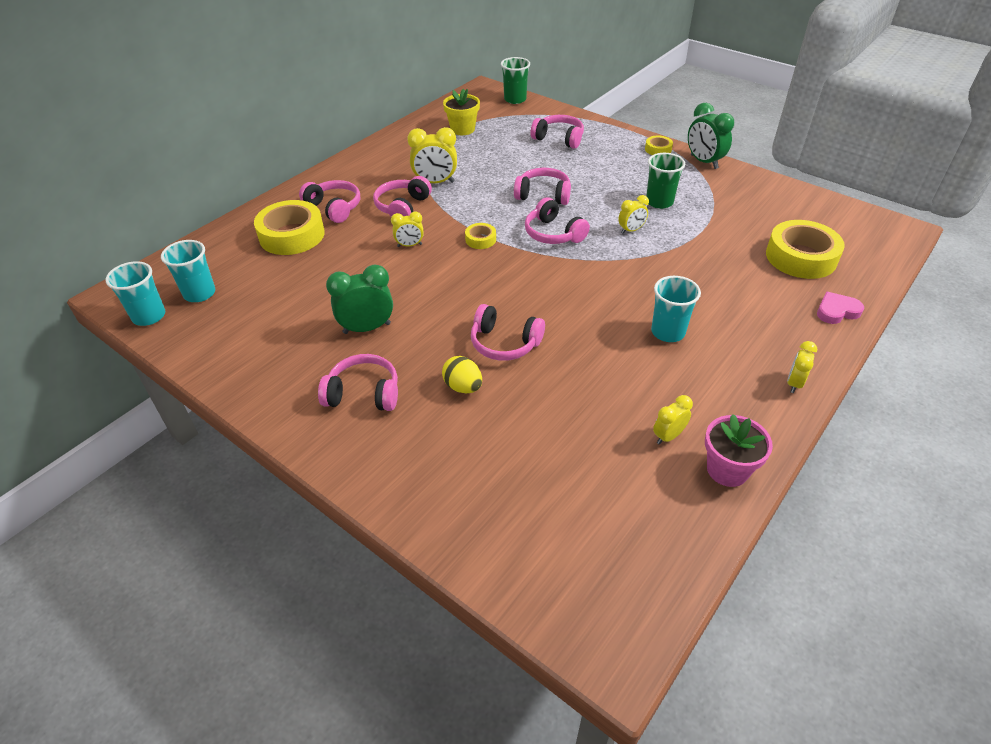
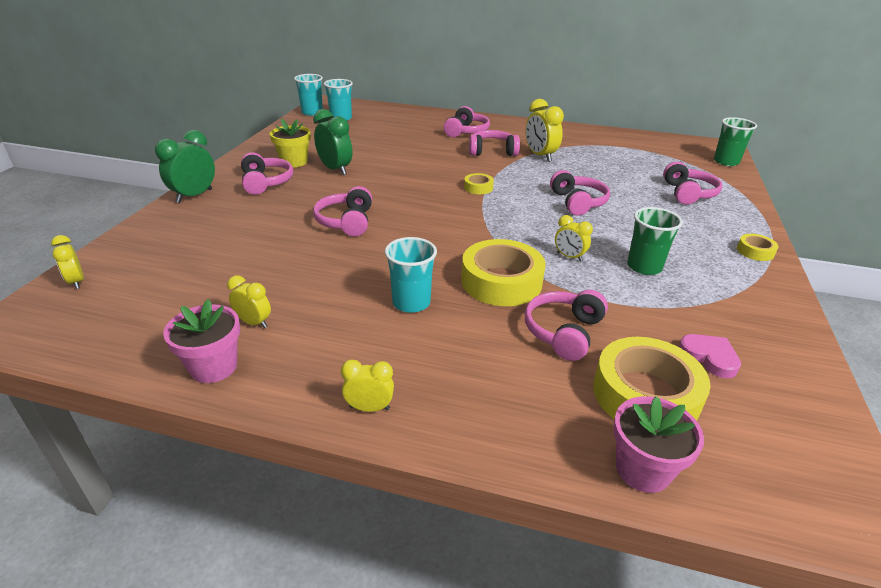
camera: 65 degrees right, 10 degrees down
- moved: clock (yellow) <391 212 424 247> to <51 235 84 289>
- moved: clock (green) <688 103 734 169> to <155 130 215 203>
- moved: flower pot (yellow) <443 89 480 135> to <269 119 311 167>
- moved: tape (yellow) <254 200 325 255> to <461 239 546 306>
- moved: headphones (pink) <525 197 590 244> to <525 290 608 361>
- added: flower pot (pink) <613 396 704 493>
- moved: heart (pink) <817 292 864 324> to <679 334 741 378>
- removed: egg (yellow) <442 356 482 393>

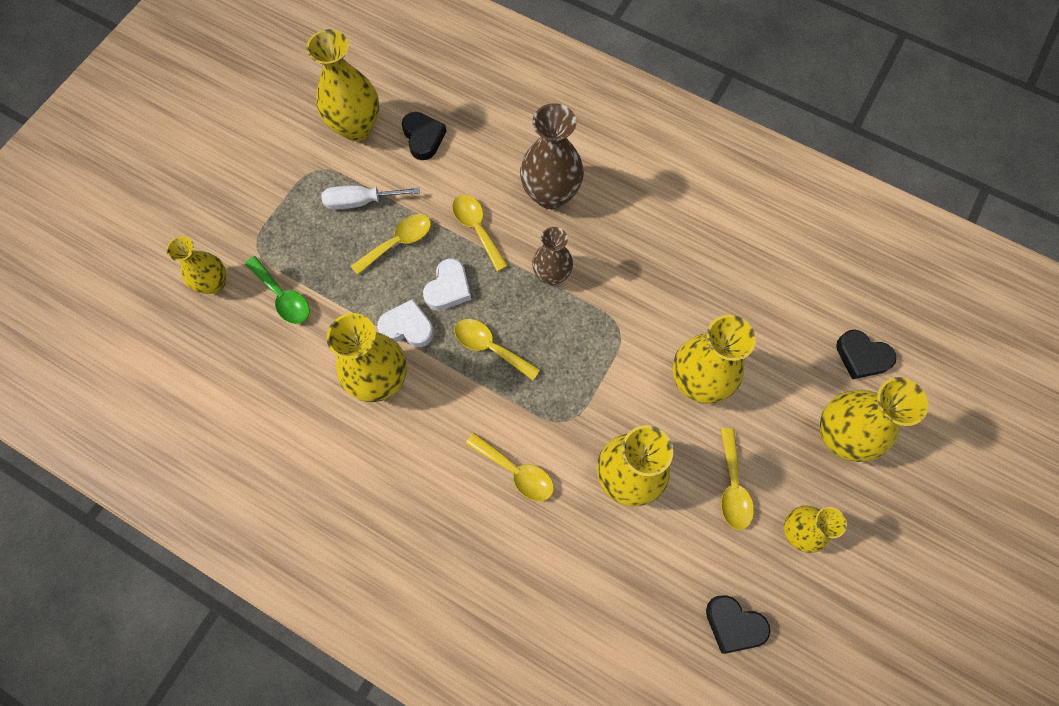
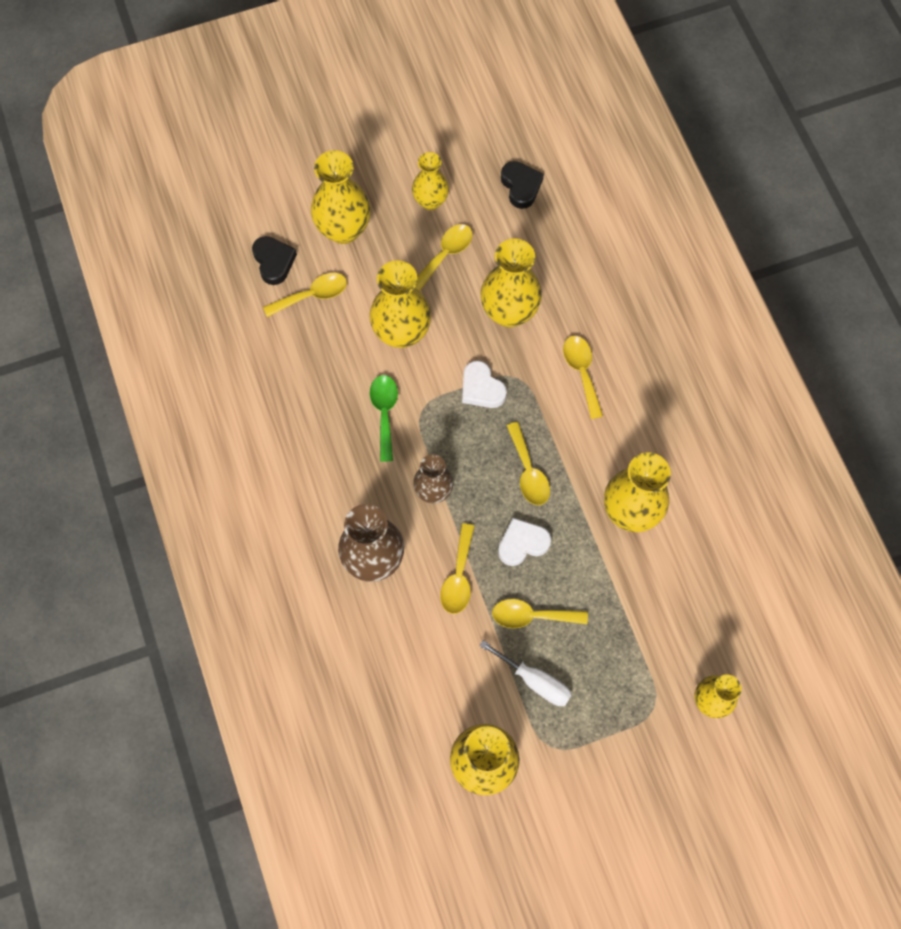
camera: 140 degrees left, 0 degrees up
- added: spoon (yellow) <263 273 347 317>
- moved: spoon (green) <245 256 310 324> to <370 375 398 462>
- moved: heart (white) <377 299 434 347> to <462 360 507 408>
- removed: heart (black) <402 112 446 160>

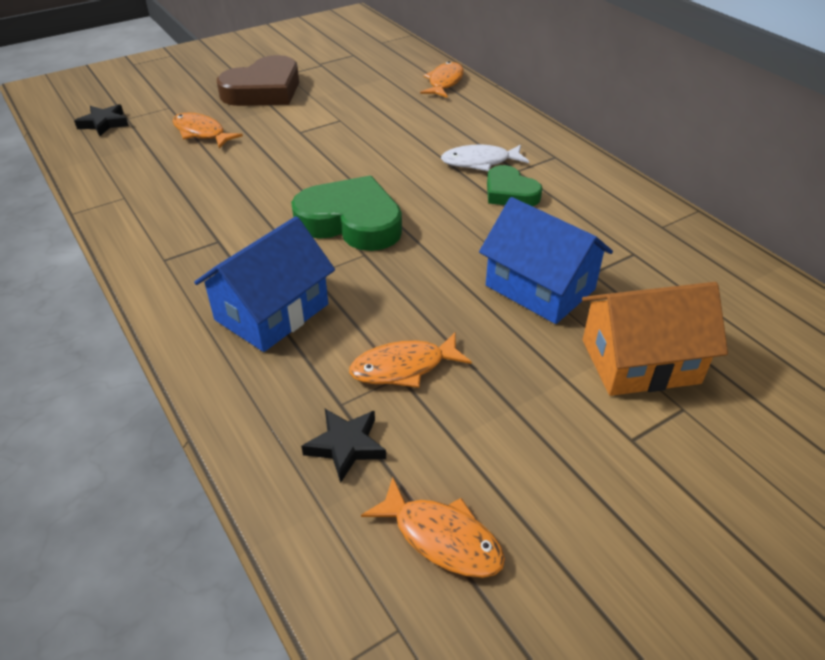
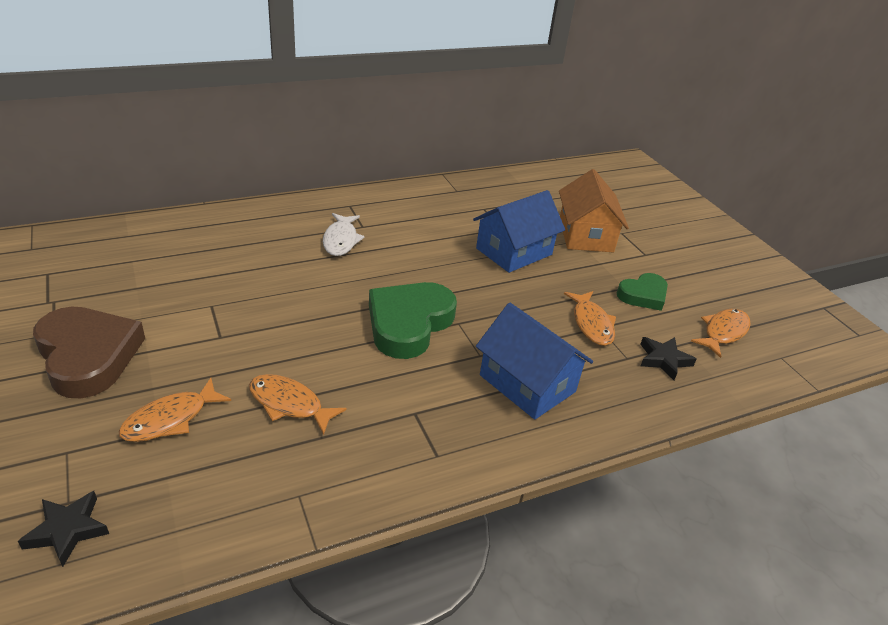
camera: 85 degrees left, 5 degrees down
- moved: fish (orange) <420 61 464 98> to <249 374 347 435>
- moved: heart (green) <487 165 542 206> to <617 273 668 311>

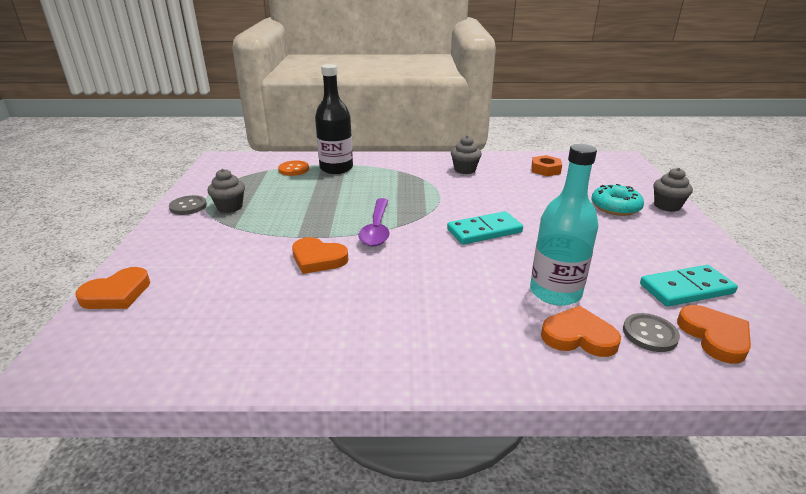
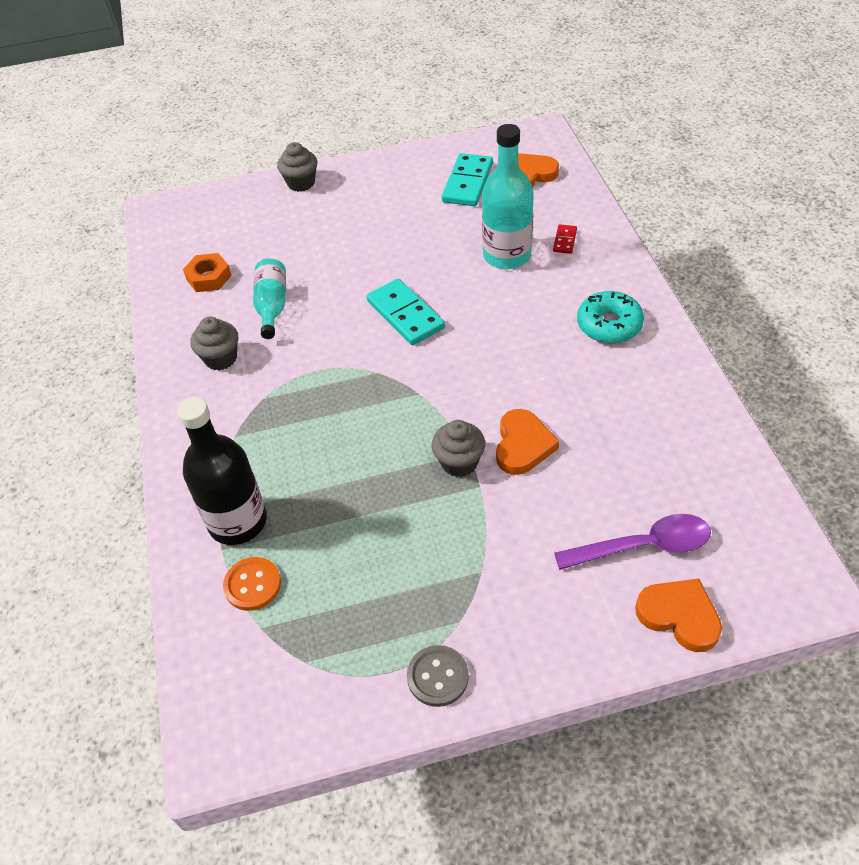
camera: 100 degrees left, 20 degrees up
- added: bottle (turquoise) <253 259 286 339>
- moved: cupcake (grey) <208 169 245 213> to <432 420 485 477>
- turned: domino (turquoise) <640 265 738 307> = <442 153 493 206> 45 degrees clockwise
- replaced: heart (orange) <541 306 621 357> to domino (red) <553 224 577 254>
- moved: spoon (purple) <359 198 390 247> to <554 514 711 570>
- moved: donut (turquoise) <591 184 644 216> to <577 291 644 343>
- removed: button (grey) <623 313 680 352>

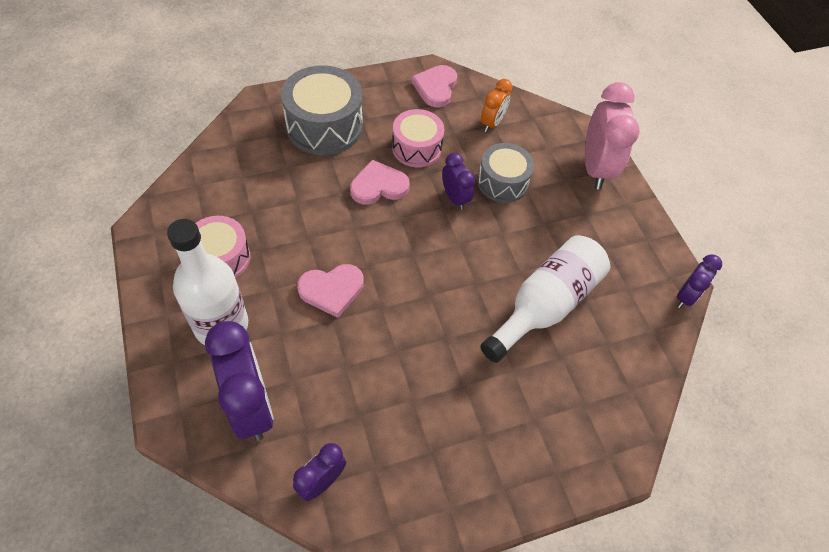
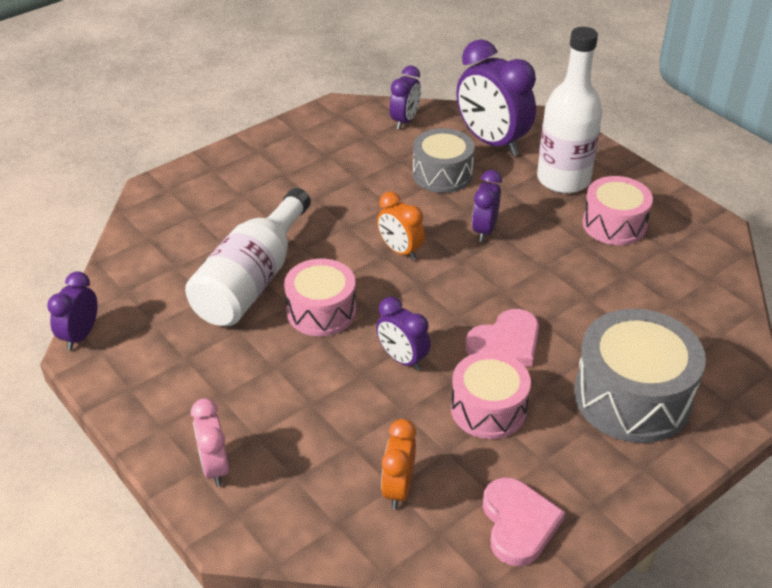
camera: 165 degrees right, 15 degrees down
- resized: clock (pink) <585 82 640 189> = <191 398 229 486> x0.55
- added: drum (pink) <284 259 356 336>
- added: clock (orange) <377 192 425 260>
- moved: drum (grey) <477 143 534 203> to <413 128 475 193>
- replaced: heart (pink) <297 264 364 318> to clock (purple) <472 170 502 242>

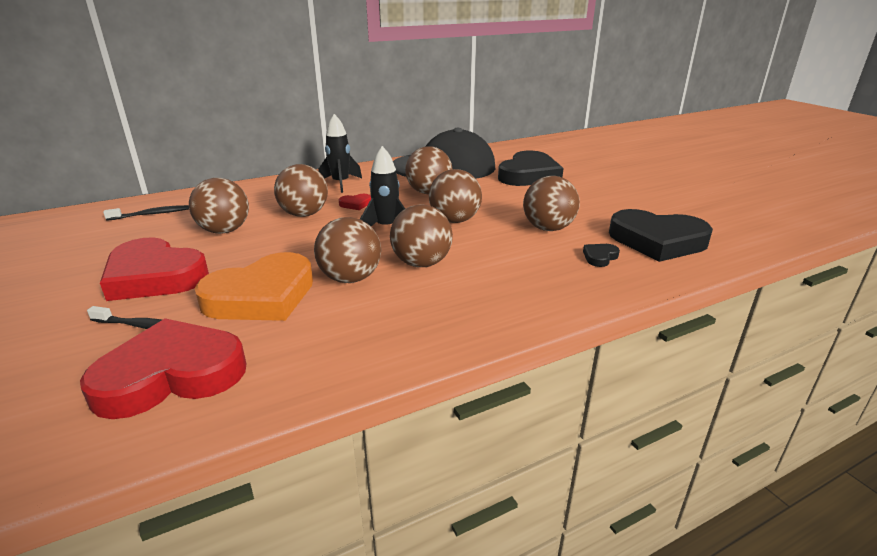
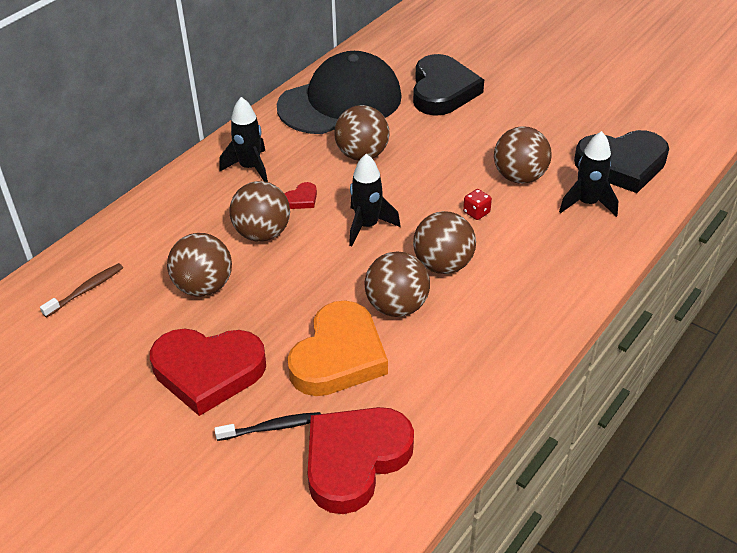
camera: 25 degrees left, 15 degrees up
- recoloured: toothbrush (black) <103 205 189 221> to toothbrush (brown) <40 263 123 318>
- added: dice (red) <463 189 492 220>
- replaced: heart (black) <583 244 620 267> to rocket (black) <559 131 618 217>
- removed: ball (brown) <429 169 482 223>

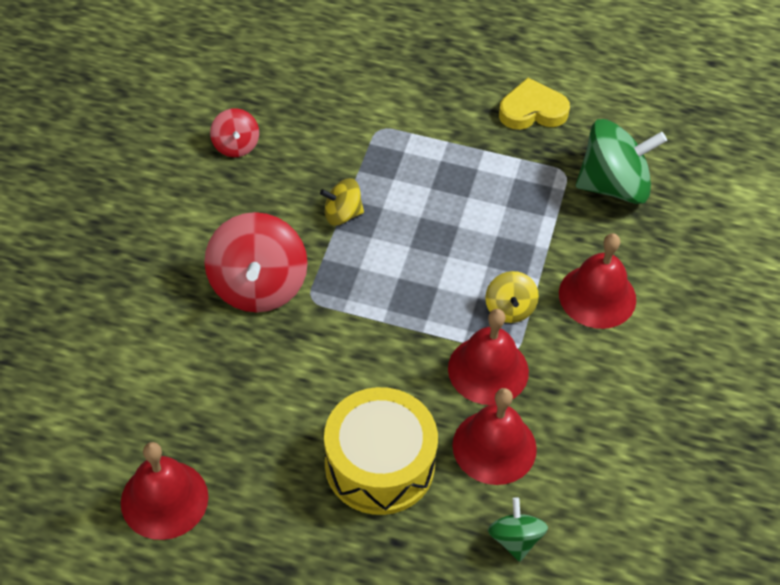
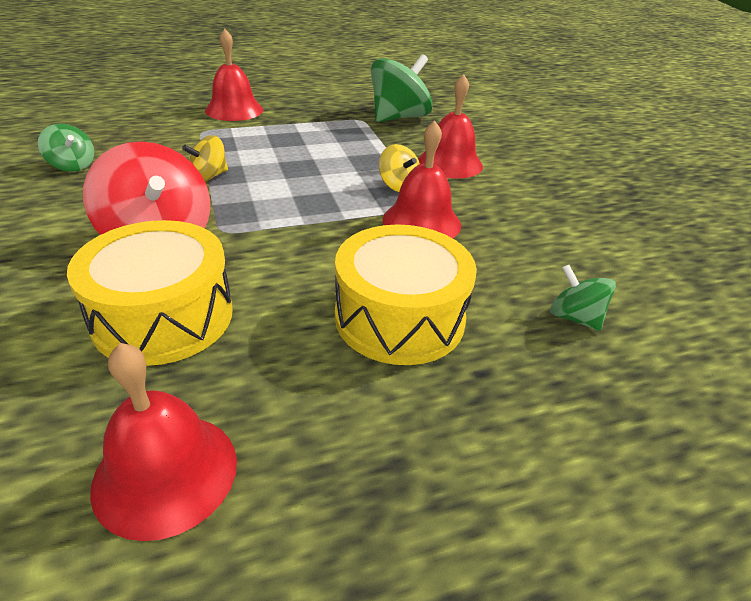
camera: 35 degrees left, 15 degrees down
- recoloured: spinning top (red) <210 108 259 157> to spinning top (green) <38 124 94 172>
- added: drum (yellow) <67 220 233 366>
- moved: bell (red) <452 388 537 485> to <205 29 263 121>
- removed: heart (yellow) <499 78 570 130>

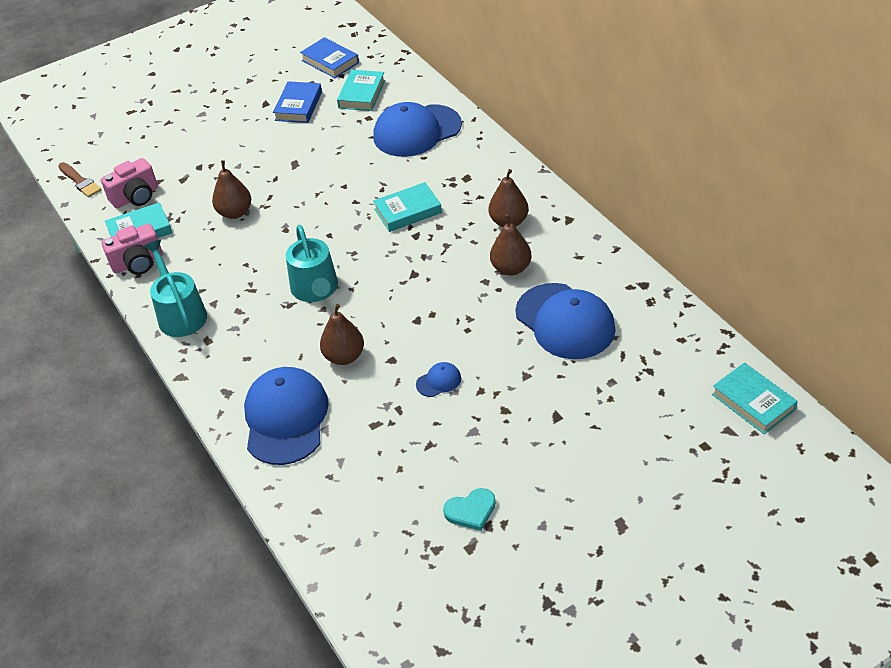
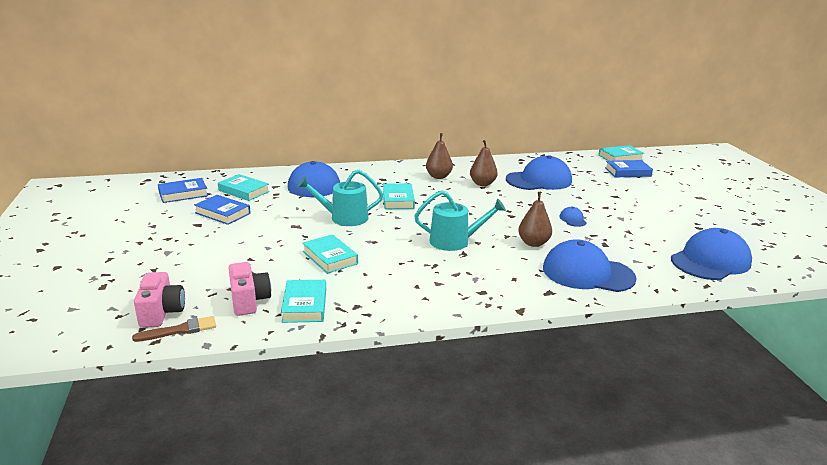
camera: 75 degrees left, 20 degrees down
- moved: camera (pink) <102 223 163 275> to <134 272 185 328>
- moved: watering can (turquoise) <144 240 207 337> to <297 170 383 226>
- replaced: pear (brown) <212 160 251 219> to book (turquoise) <302 234 358 274>
- added: book (blue) <605 160 653 178>
- added: cap (blue) <671 228 752 280>
- removed: heart (turquoise) <443 488 496 531>

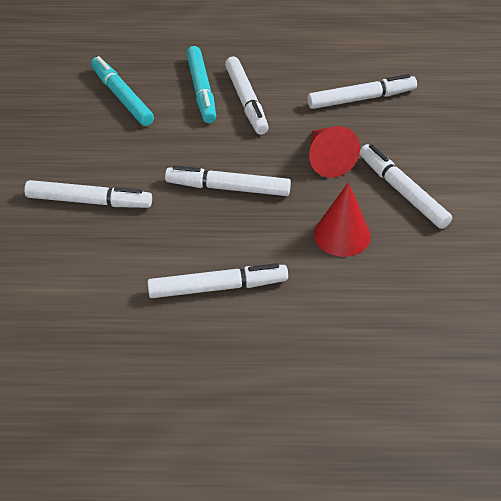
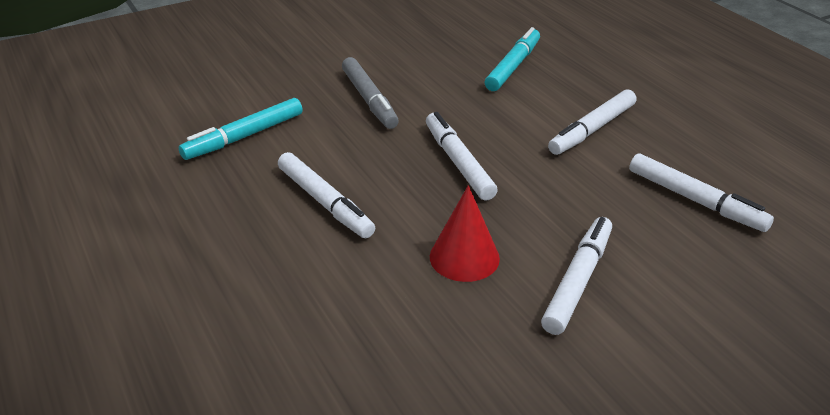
camera: 60 degrees right, 10 degrees down
- moved: marker (turquoise) <186 46 216 123> to <178 98 303 160>
- recoloured: marker (white) <24 180 152 208> to marker (grey) <342 57 399 129>
- removed: cone (red) <309 126 360 178>

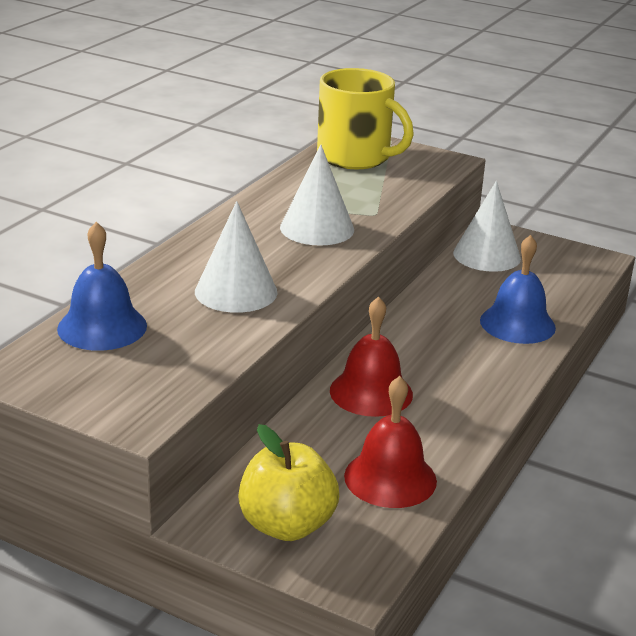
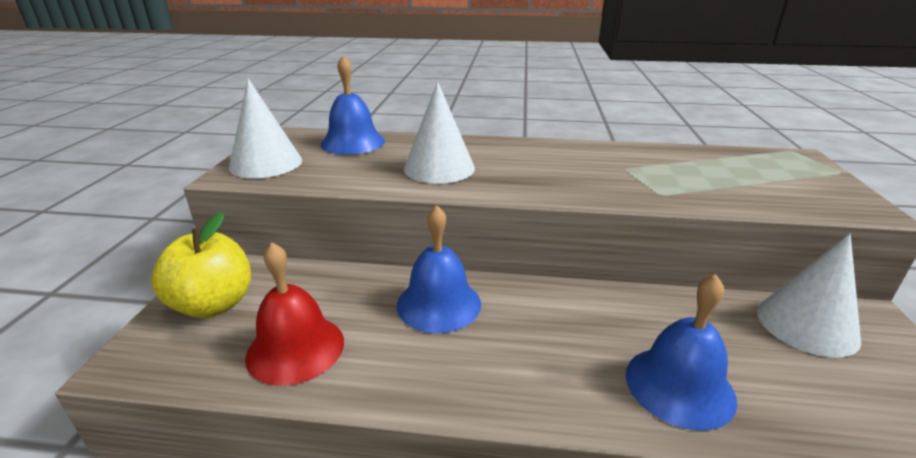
camera: 70 degrees right, 0 degrees up
- moved: cone (white) <280 145 354 246> to <229 79 302 178>
- recoloured: bell (red) <330 296 413 417> to bell (blue) <397 205 481 333>
- removed: mug (yellow) <317 68 414 169>

